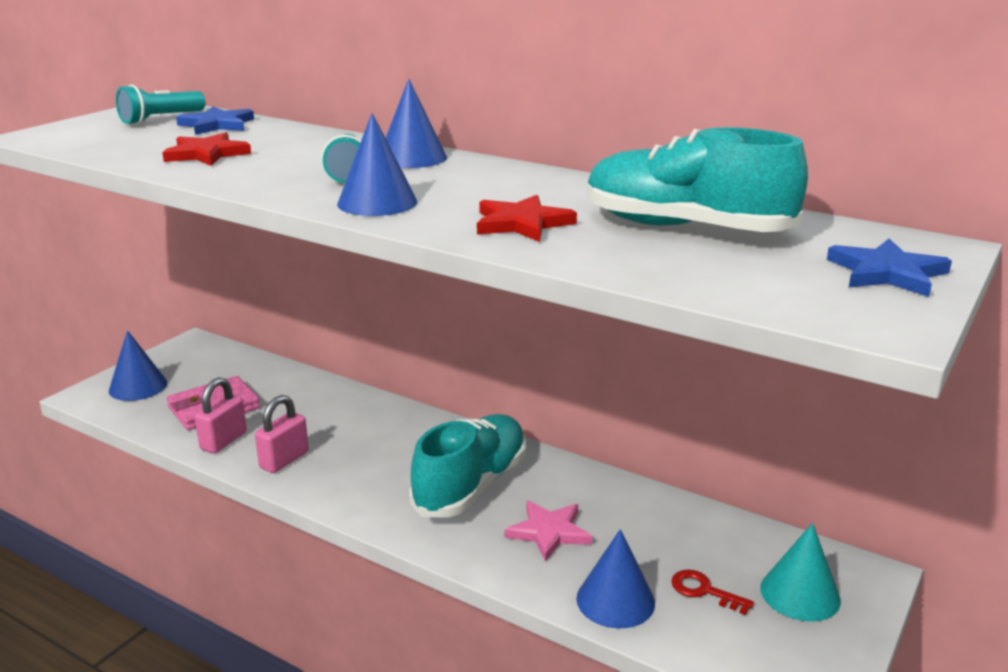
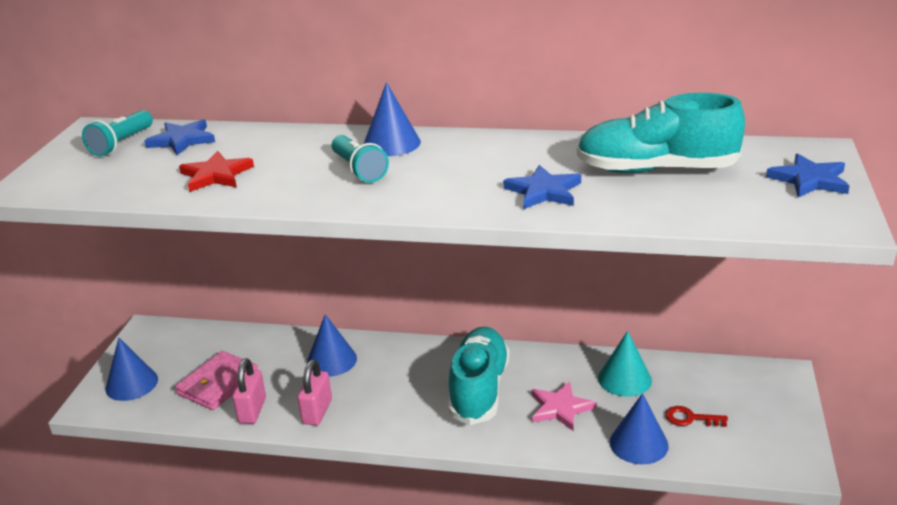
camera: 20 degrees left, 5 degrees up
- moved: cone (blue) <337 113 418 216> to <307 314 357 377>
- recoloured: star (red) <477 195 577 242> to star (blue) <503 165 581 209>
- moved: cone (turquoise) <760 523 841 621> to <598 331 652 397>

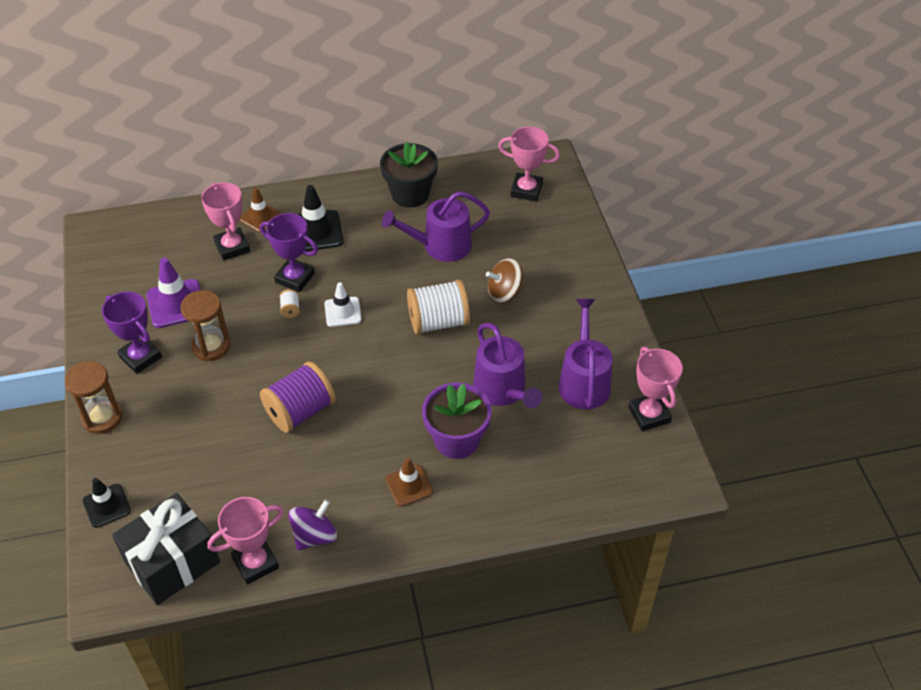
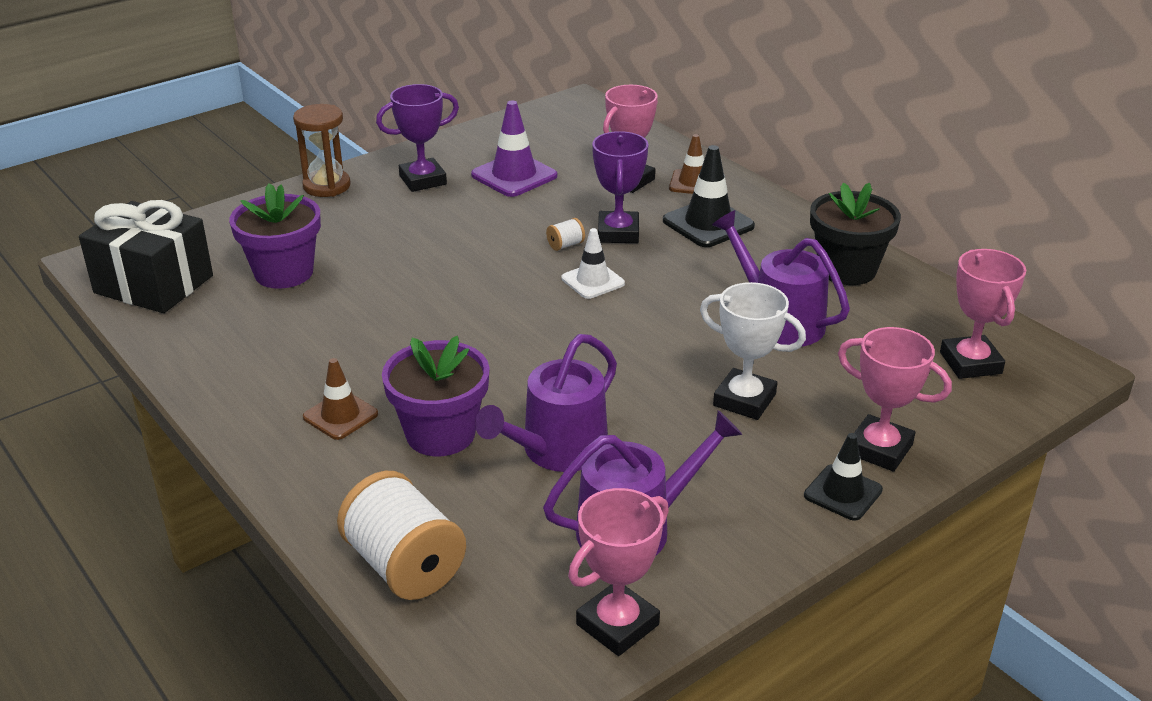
camera: 65 degrees right, 15 degrees down
- added: flower pot (purple) <229 183 321 289>
- moved: spool (white) <407 280 470 335> to <337 471 466 600>
- turned: trophy (purple) <102 291 162 374> = <376 84 459 192> 45 degrees clockwise
- replaced: spinning top (brown) <486 258 524 303> to trophy (white) <700 282 806 420>
- moved: traffic cone (black) <83 478 131 528> to <804 433 883 521>
- moved: trophy (pink) <207 497 284 585> to <838 327 952 471>
- removed: hourglass (brown) <180 290 230 361>
- removed: spool (purple) <260 361 336 433>
- removed: spinning top (purple) <288 499 337 550>

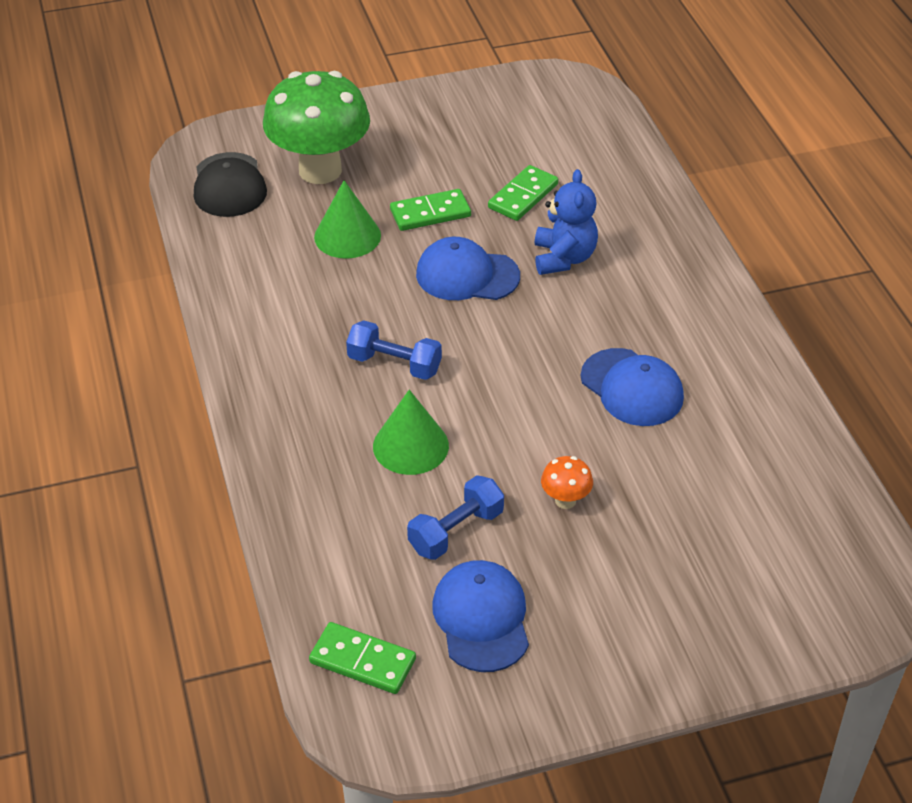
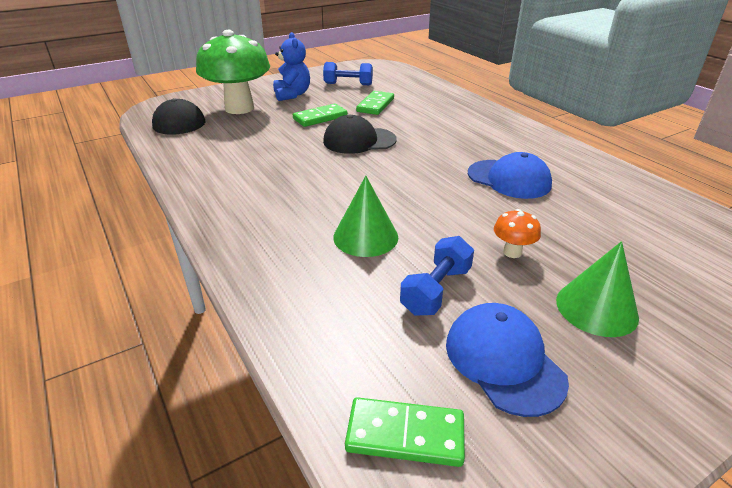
camera: 15 degrees left, 10 degrees down
- moved: teddy bear (blue) <535 169 598 275> to <273 32 310 101>
- moved: dumbbell (blue) <346 320 442 380> to <323 62 373 85>
- recoloured: cap (blue) <416 237 520 300> to cap (black) <323 115 397 154>
- moved: cone (green) <314 180 381 259> to <556 241 639 337>

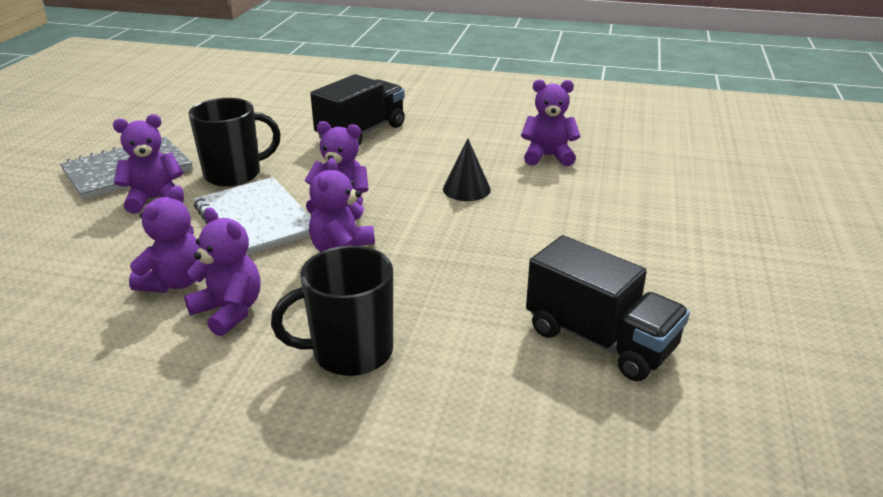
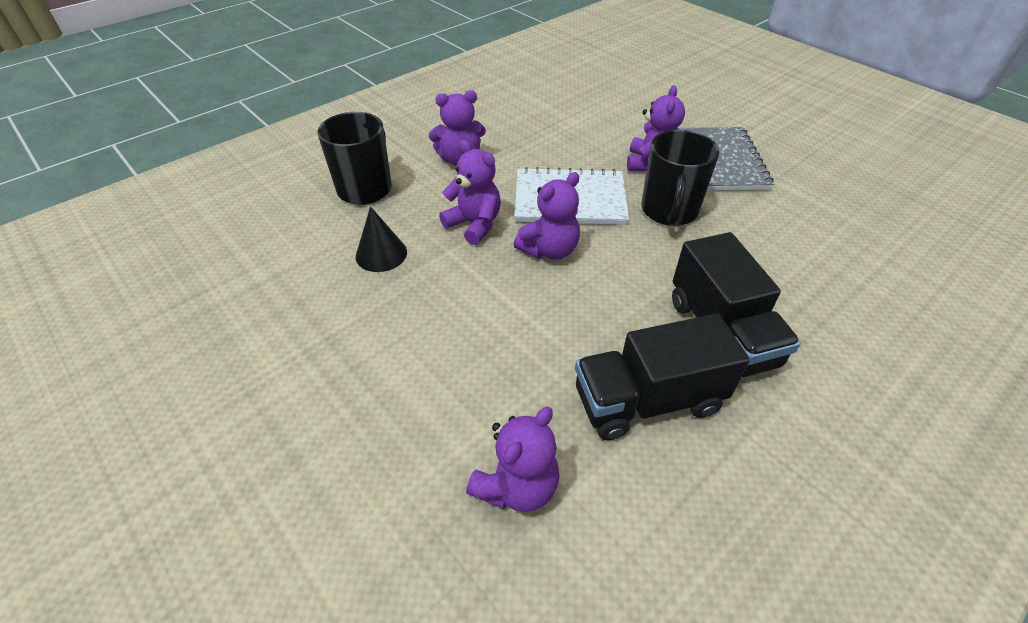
camera: 125 degrees right, 15 degrees up
- moved: cone (black) <443 139 491 201> to <356 206 407 272>
- moved: truck (black) <526 235 690 381> to <575 313 750 440>
- removed: teddy bear (purple) <129 185 199 293>

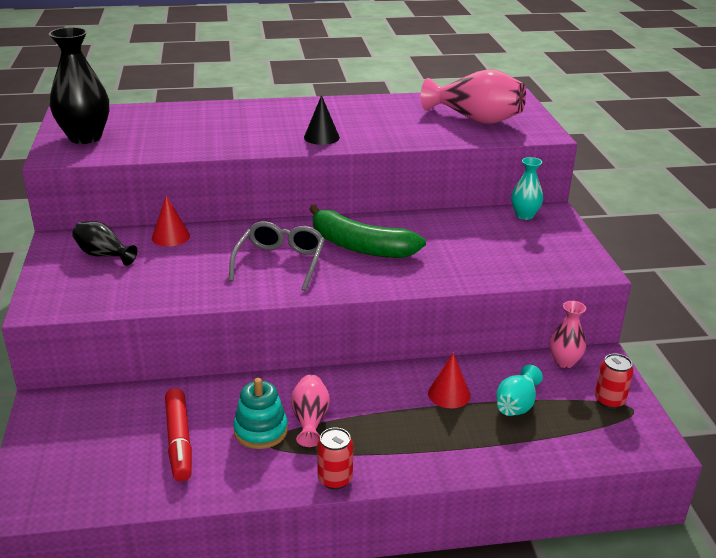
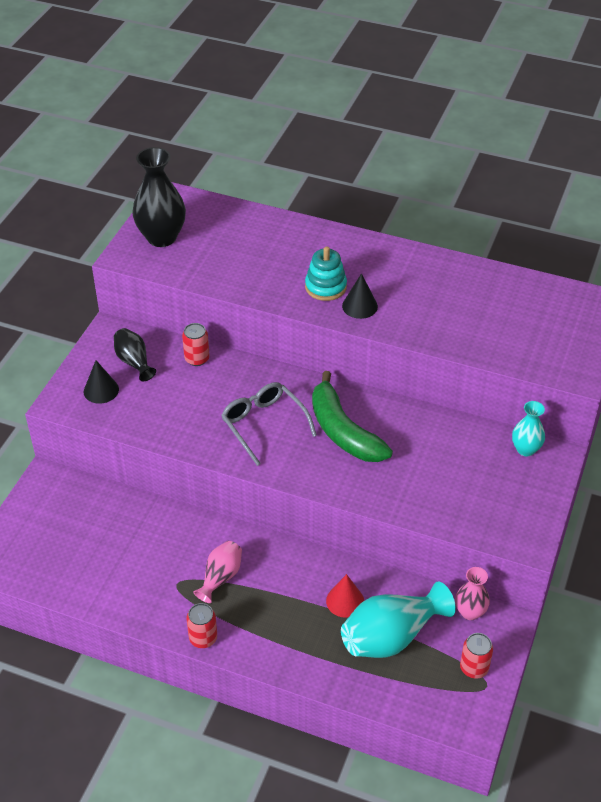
camera: 30 degrees right, 15 degrees up
- added: cone (black) <84 360 119 404>
- replaced: cone (red) <152 195 190 247> to can (red) <182 323 210 366>
- turned: glasses (grey) <229 221 325 291> = <221 382 317 466> 75 degrees counterclockwise
- moved: stacking toy (turquoise) <233 378 288 449> to <305 246 347 301>
- resized: vase (turquoise) <496 365 543 416> = <341 582 456 658> x1.76
- removed: marker (red) <165 388 192 481>
- removed: vase (pink) <421 69 526 124>

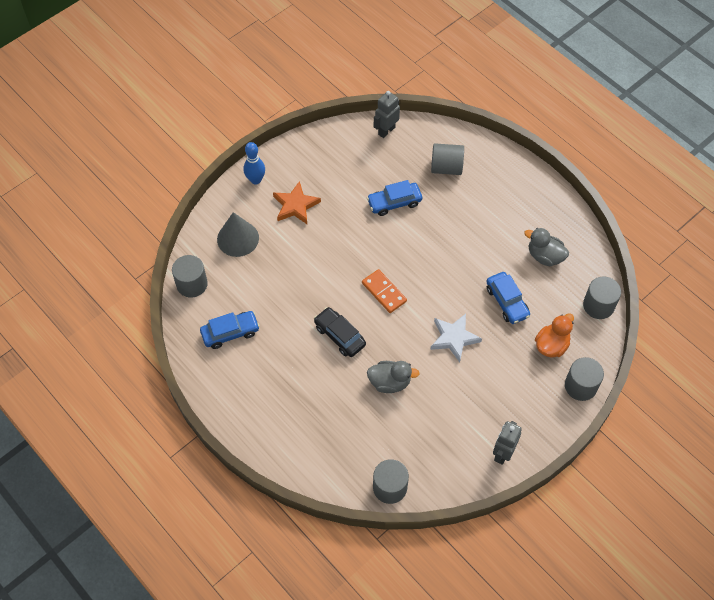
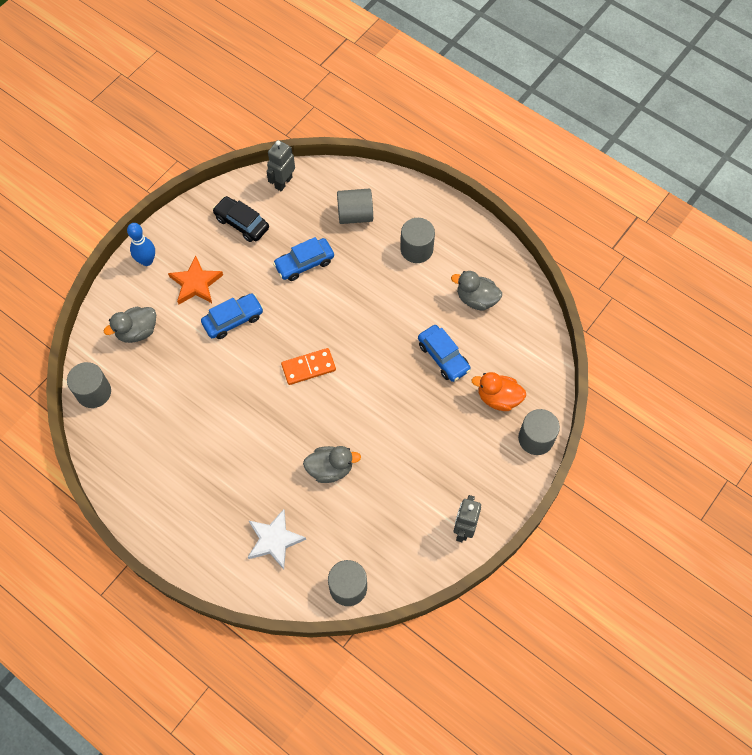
camera: 10 degrees left, 5 degrees up
- replaced: cone (grey) <217 212 259 257> to duck (grey) <104 307 156 343>
- moved: car (blue) <200 311 260 349> to <201 293 263 339>
- moved: car (black) <314 307 366 357> to <213 196 269 242>
- moved: star (white) <430 314 482 362> to <248 509 306 569>
- turned: domino (orange) <362 269 407 313> = <281 348 336 385> 60 degrees counterclockwise
- moved: cylinder (grey) <583 276 621 319> to <400 218 435 263>
- turned: duck (orange) <535 313 574 358> = <472 372 526 411> 105 degrees counterclockwise

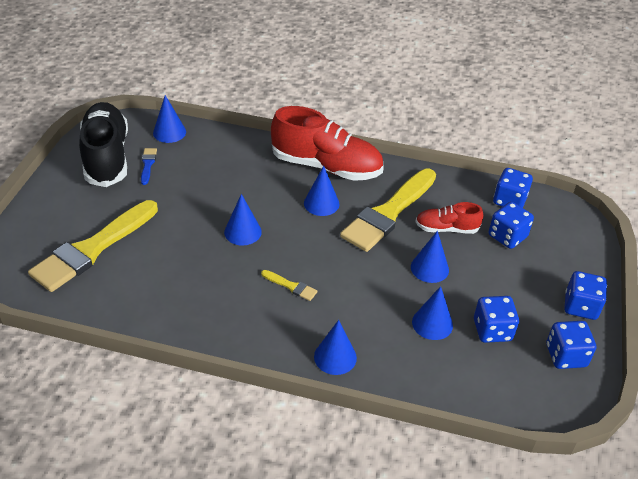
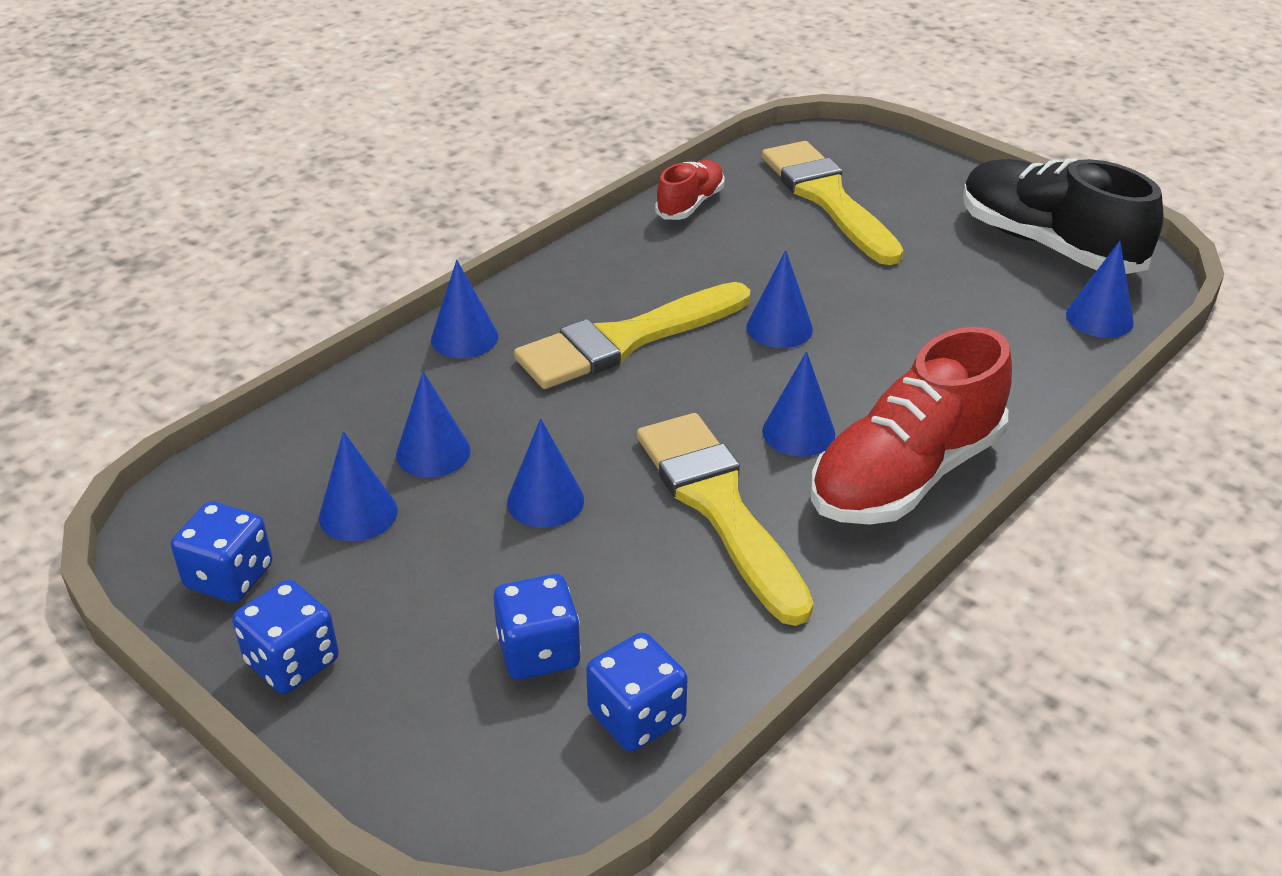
camera: 120 degrees right, 5 degrees down
- replaced: dice (blue) <474 296 519 343> to cone (blue) <319 431 398 542>
- resized: brush (yellow) <261 270 318 301> = <514 282 750 389> x2.49
- moved: shoe (red) <415 202 483 234> to <655 160 725 220>
- turned: shoe (black) <79 102 128 187> = <963 158 1164 274> 150 degrees counterclockwise
- removed: brush (blue) <141 148 157 185>

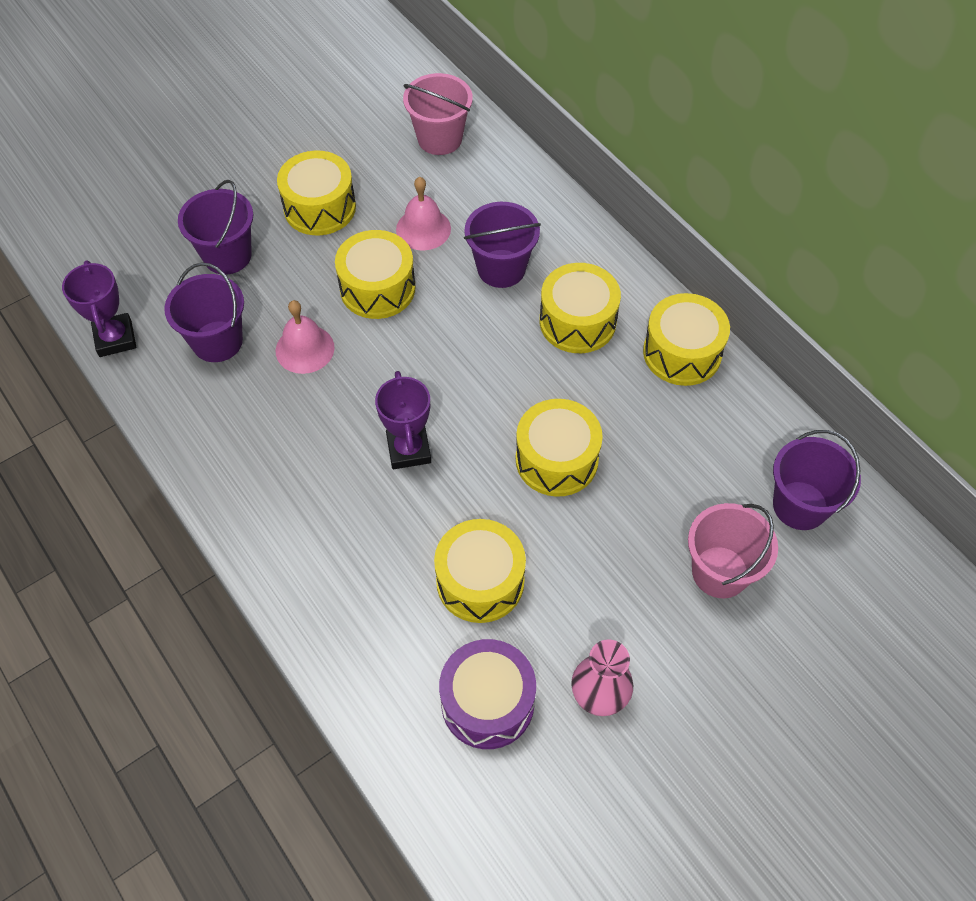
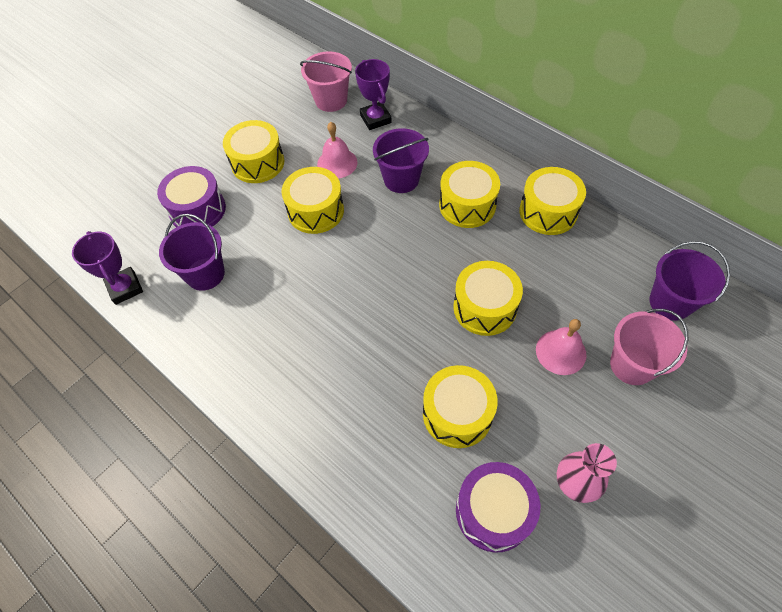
camera: 10 degrees left, 0 degrees up
- replaced: bucket (purple) <178 180 253 275> to drum (purple) <157 166 226 227>
- moved: trophy (purple) <375 371 431 469> to <355 59 392 130>
- moved: bell (pink) <276 300 335 374> to <536 319 587 375>

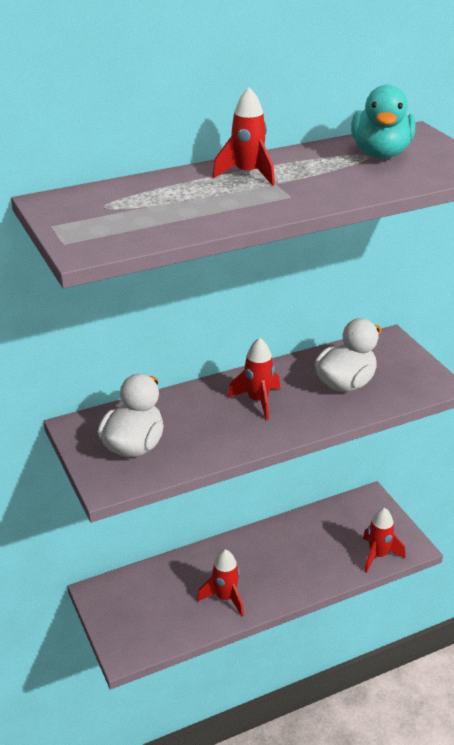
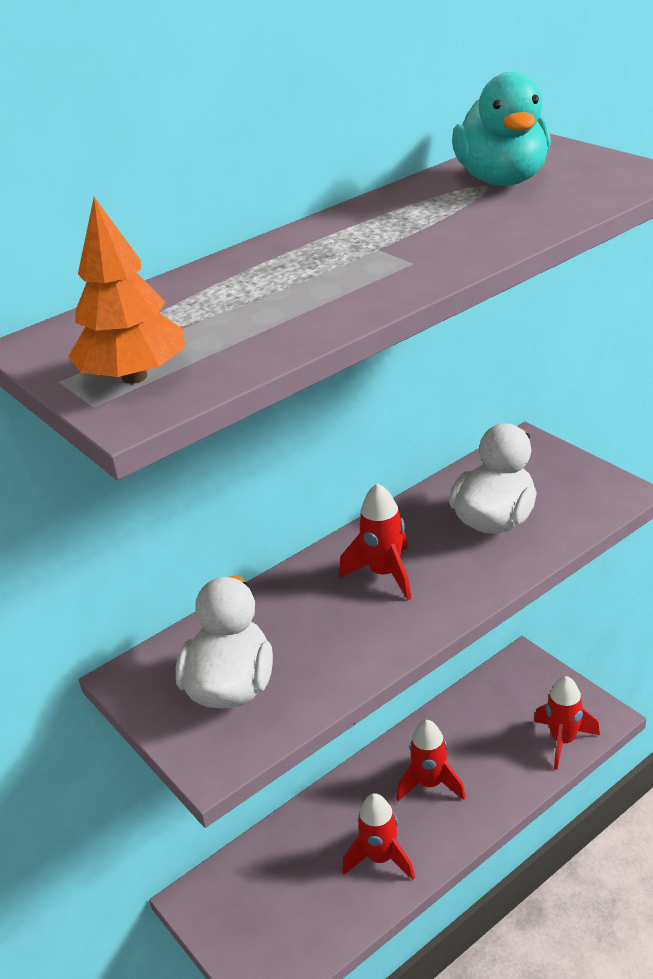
camera: 10 degrees left, 0 degrees up
- added: tree (orange) <68 197 185 384>
- moved: rocket (red) <213 87 275 186> to <397 720 466 802>

